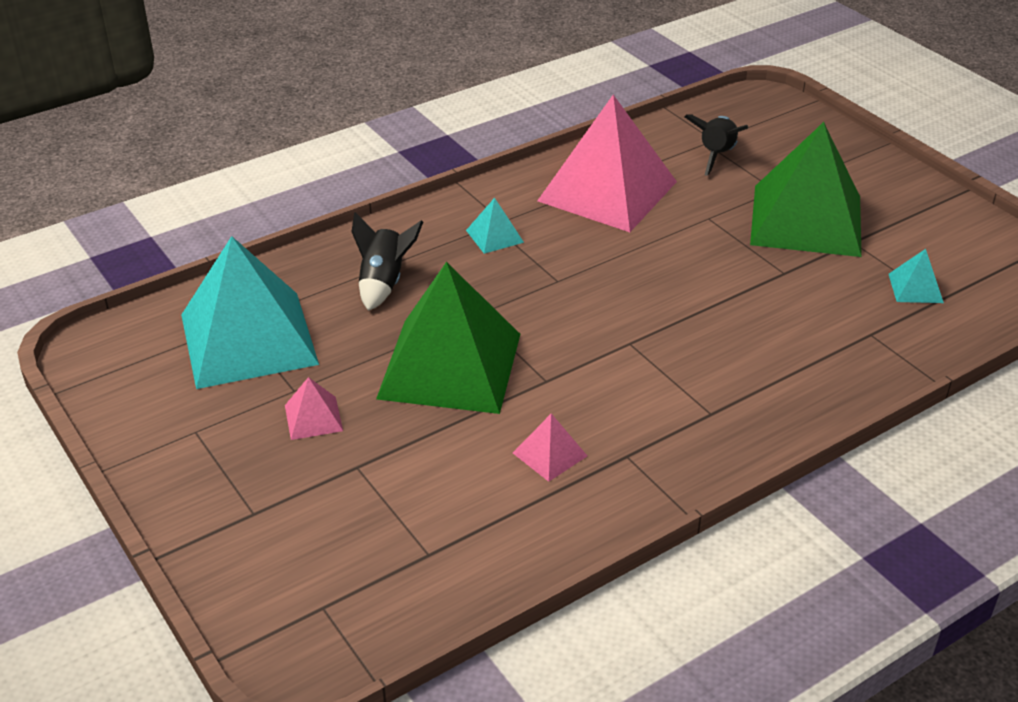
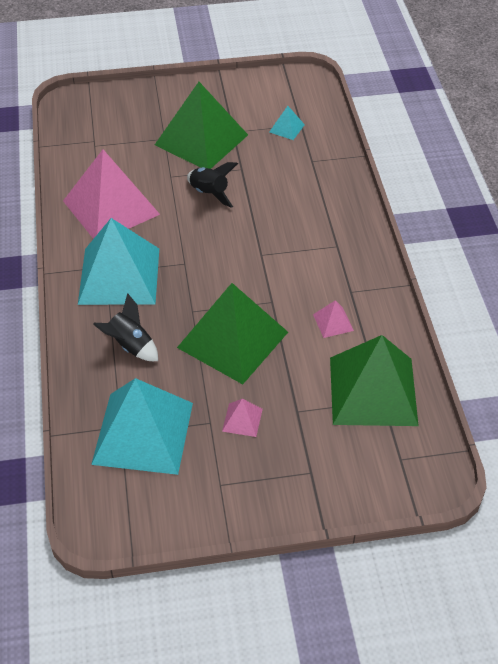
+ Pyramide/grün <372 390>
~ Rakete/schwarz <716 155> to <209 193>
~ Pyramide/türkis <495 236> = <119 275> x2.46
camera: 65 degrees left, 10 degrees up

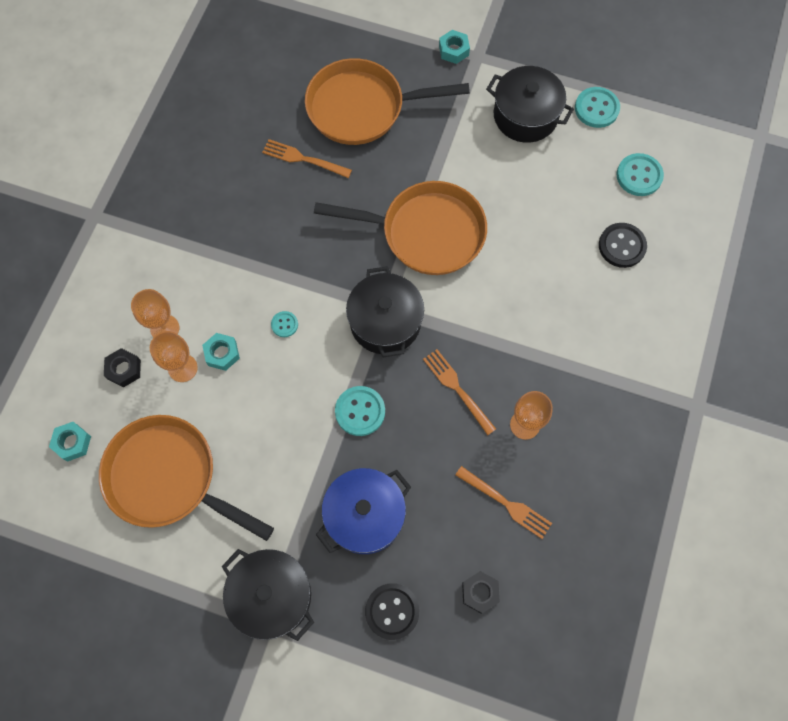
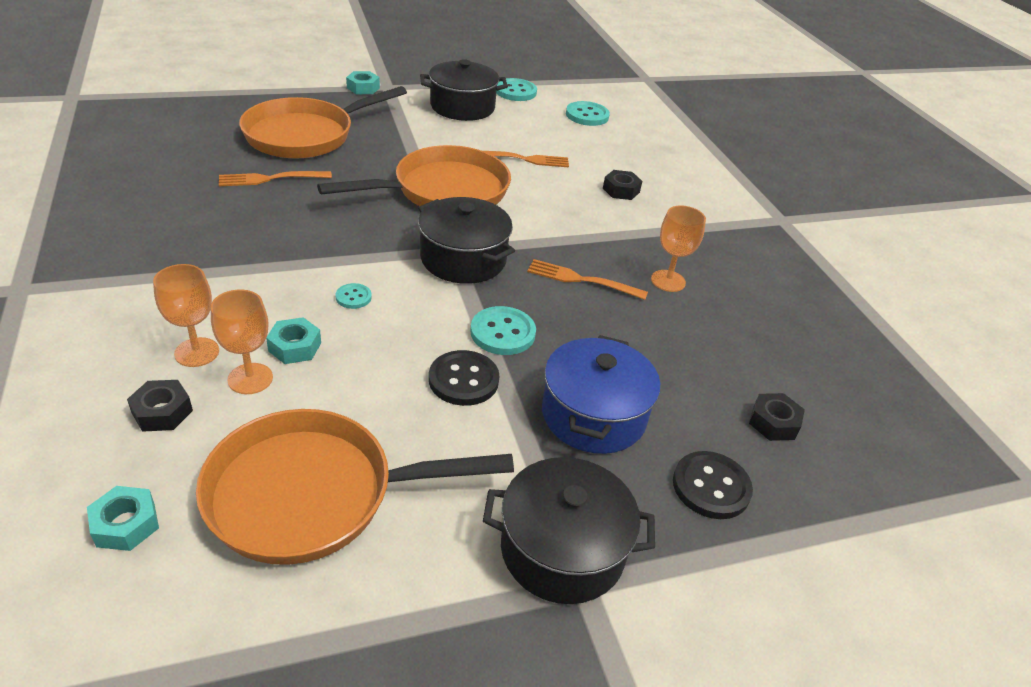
+ Sechskantmutter/schwarz <621 190>
~ Gabel/orange <506 503> to <524 159>
~ Knopf/schwarz <622 246> to <463 380>
camera: 40 degrees left, 30 degrees down

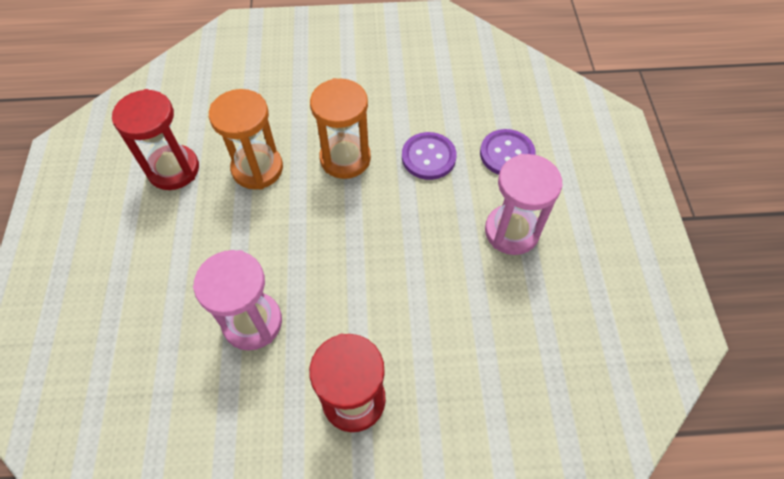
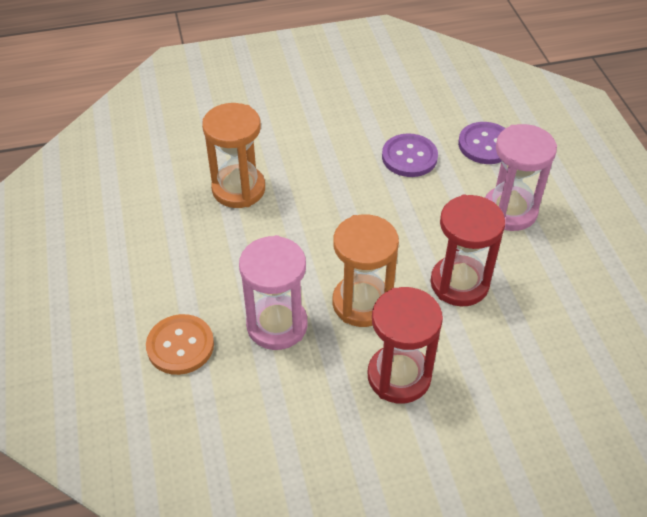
+ Knopf/orange <180 346>
~ Sanduhr/rot <173 169> to <459 283>
~ Sanduhr/orange <345 158> to <362 303>
camera: 10 degrees left, 10 degrees down

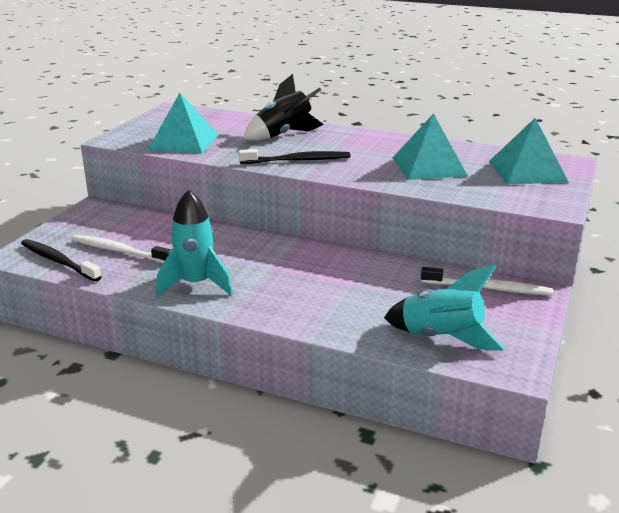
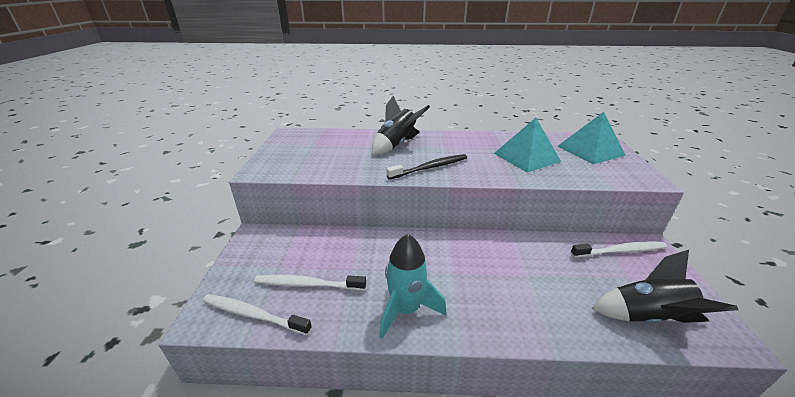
- Pyramide/türkis <183 142>
~ Zahnbürste/schwarz <58 261> to Zahnbürste/weiß <253 314>
~ Rakete/türkis <441 338> to Rakete/schwarz <647 317>
camera: 20 degrees left, 5 degrees up

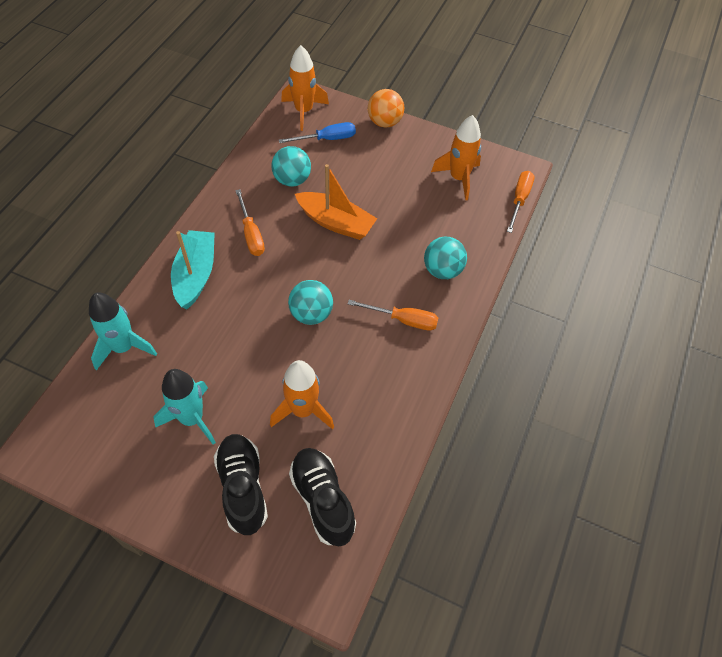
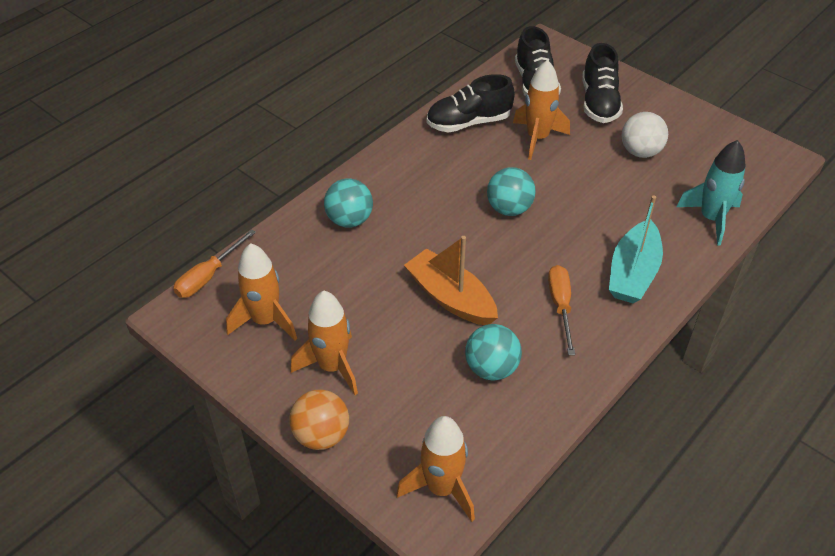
- Schraubenzieher/blau <327 139>
- Schraubenzieher/orange <403 320>
+ Rakete/orange <332 367>
+ Schuh/schwarz <468 122>
~ Rakete/türkis <192 418> to Ball/weiß <640 152>
camera: 160 degrees left, 10 degrees down

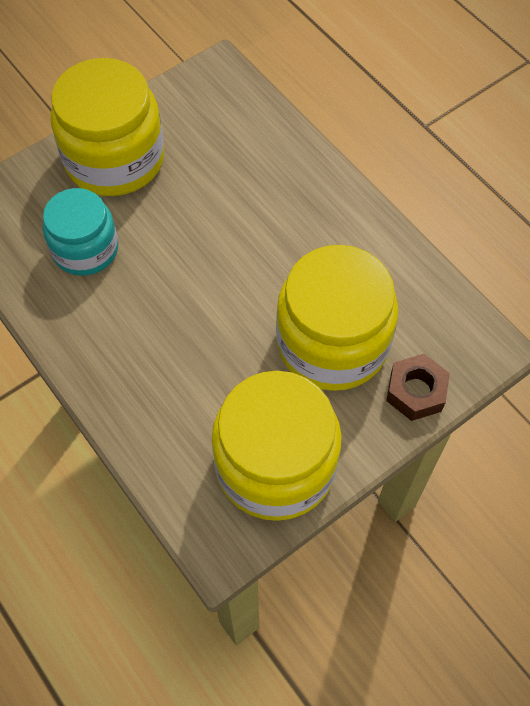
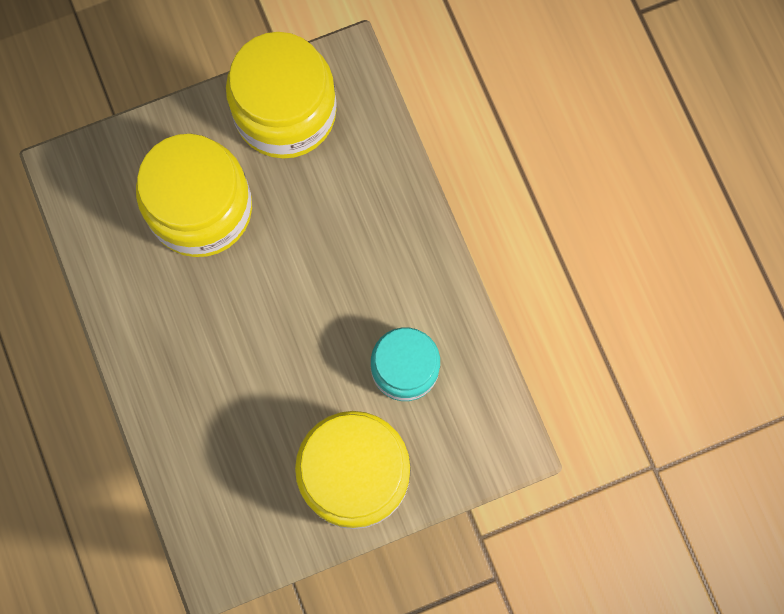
- Sechskantmutter/braun <416 392>
camera: 165 degrees left, 15 degrees up

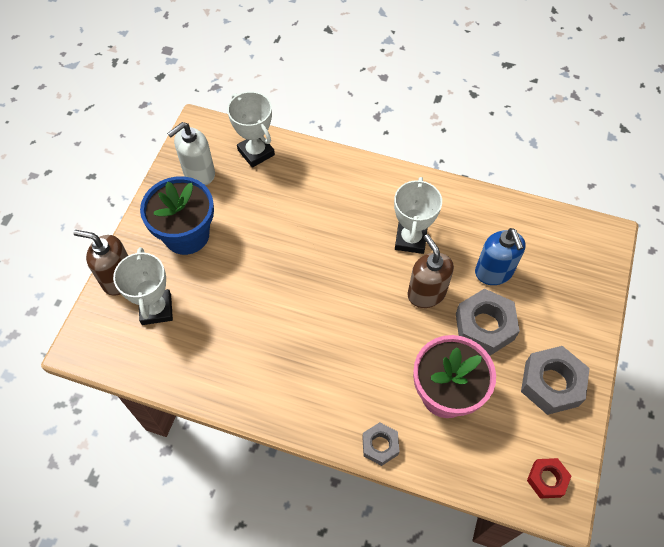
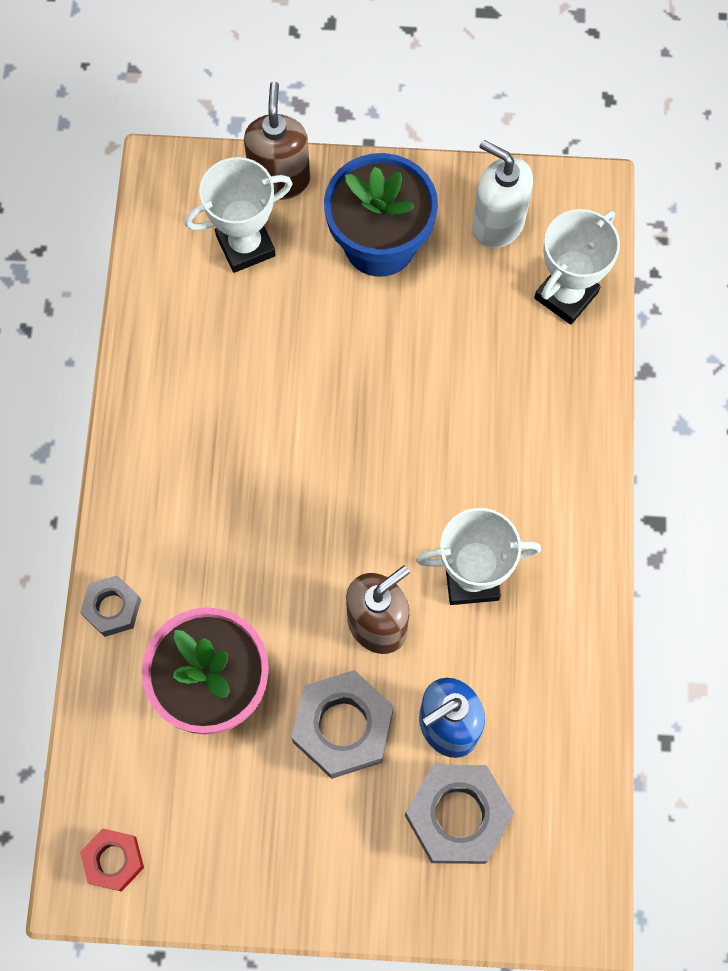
~ Sechskantmutter/grau <551 384> to <457 816>
camera: 75 degrees right, 10 degrees up

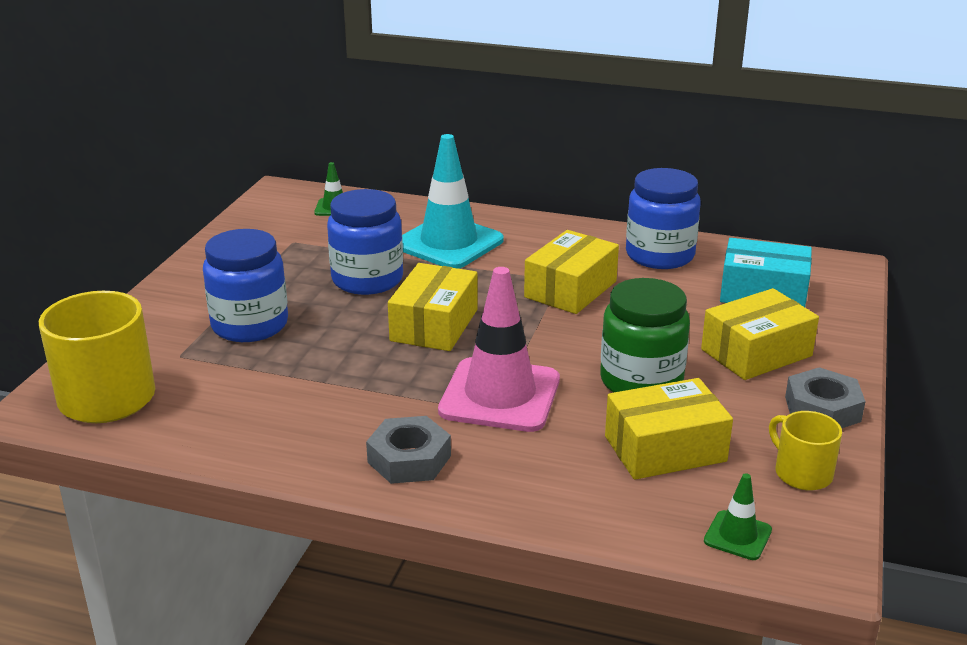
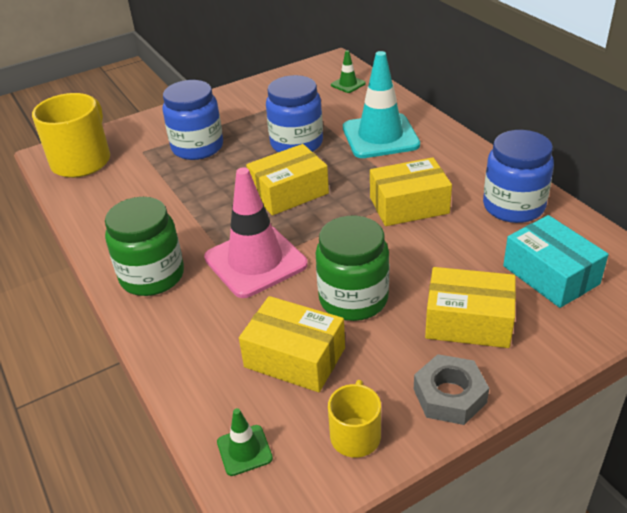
~ Sechskantmutter/grau <409 459> to Einmachglas/grün <152 276>
camera: 45 degrees right, 10 degrees up

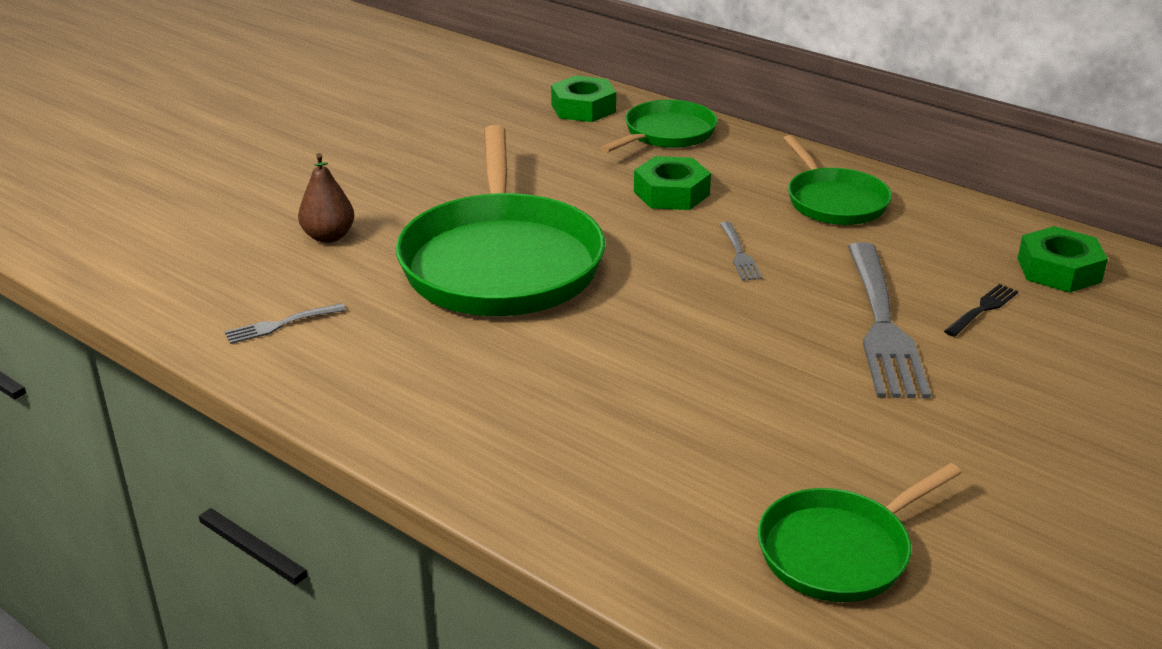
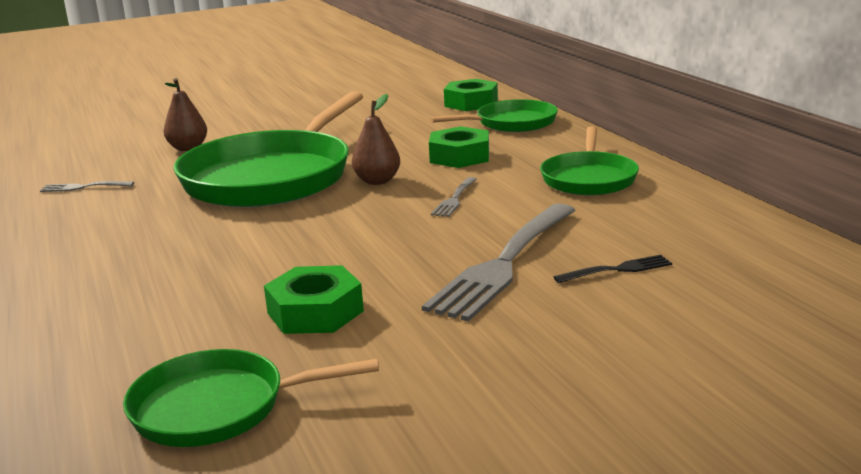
+ Birne/braun <377 181>
~ Sechskantmutter/grün <1058 270> to <315 312>
camera: 30 degrees right, 10 degrees down

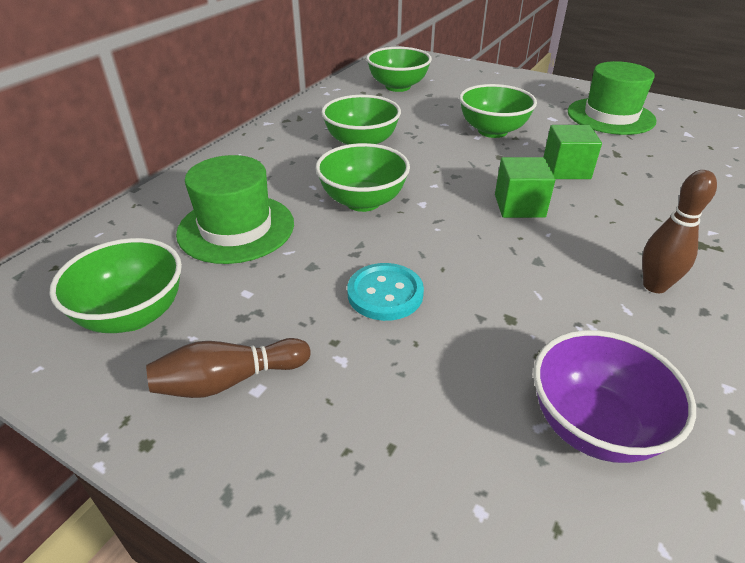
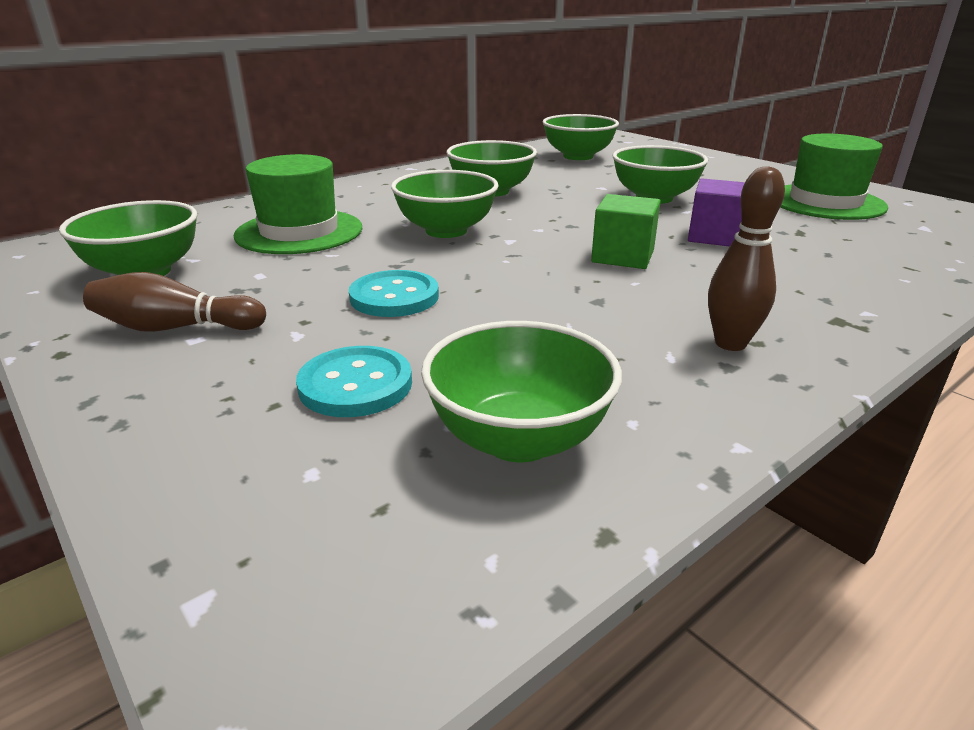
+ Knopf/türkis <355 385>
~ Schüssel/lila <593 425> to Schüssel/grün <518 438>
~ Kubus/grün <566 169> to Kubus/lila <715 236>
camera: 20 degrees right, 10 degrees down

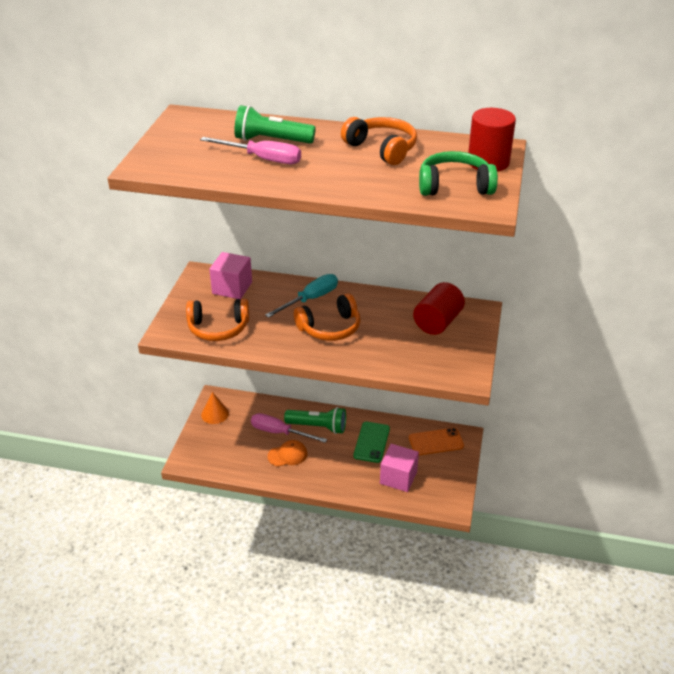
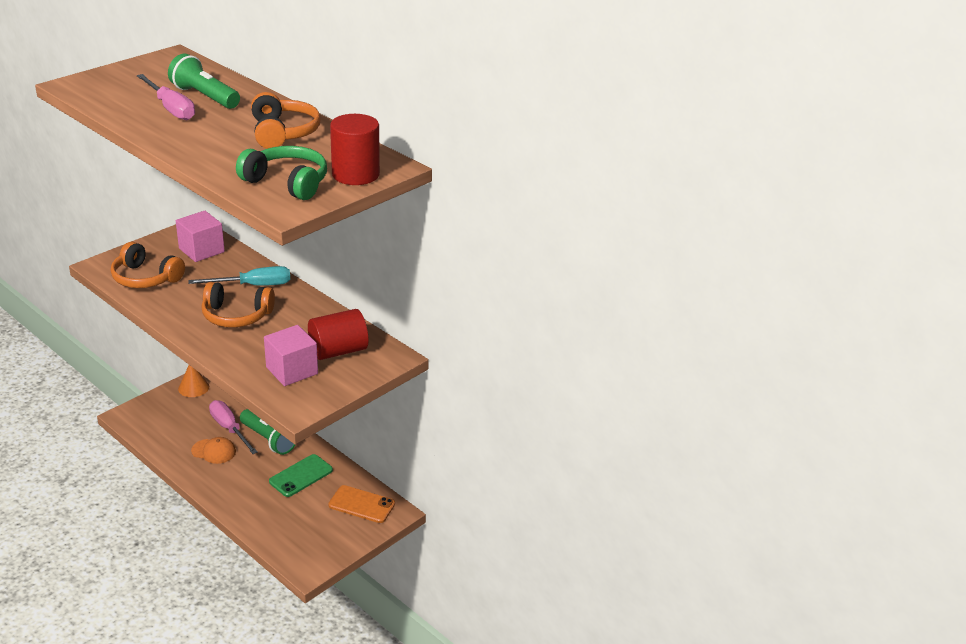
~ Kubus/rosa <398 477> to <292 370>
camera: 30 degrees right, 5 degrees down

